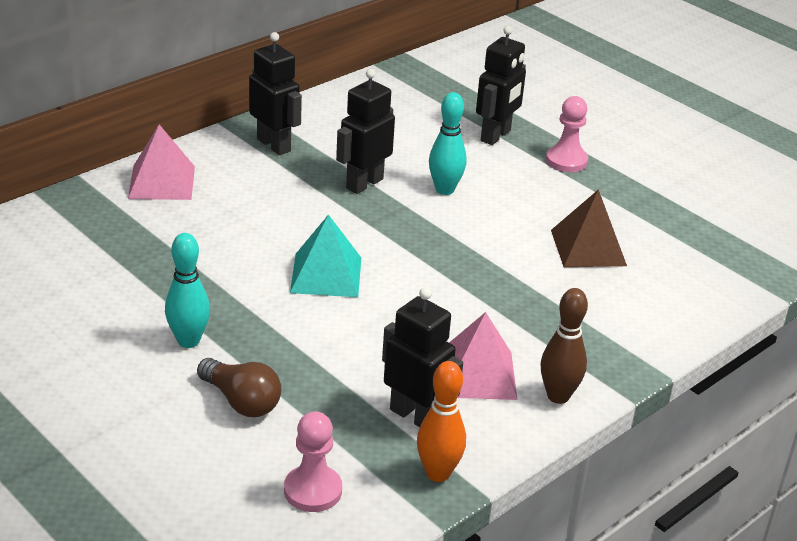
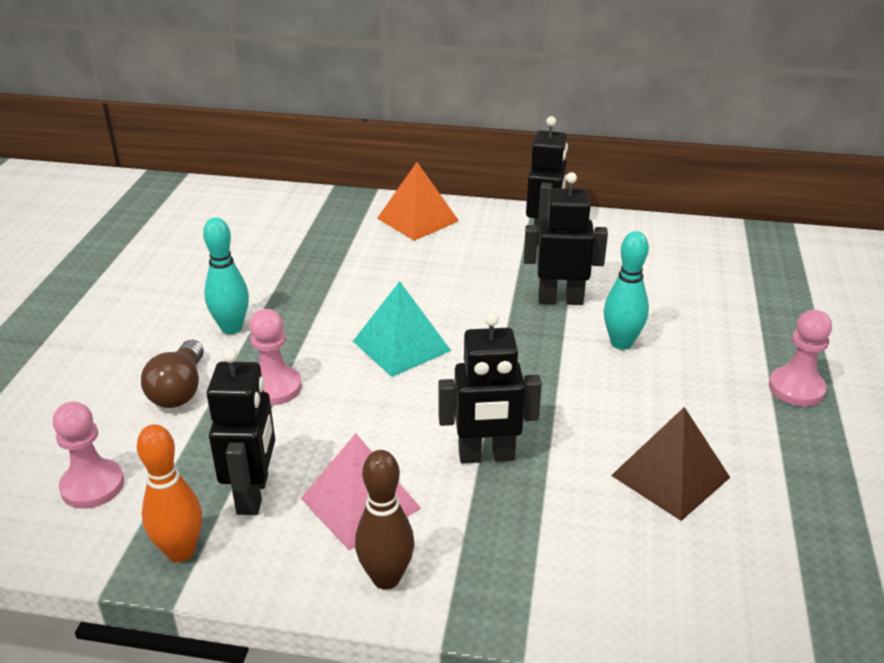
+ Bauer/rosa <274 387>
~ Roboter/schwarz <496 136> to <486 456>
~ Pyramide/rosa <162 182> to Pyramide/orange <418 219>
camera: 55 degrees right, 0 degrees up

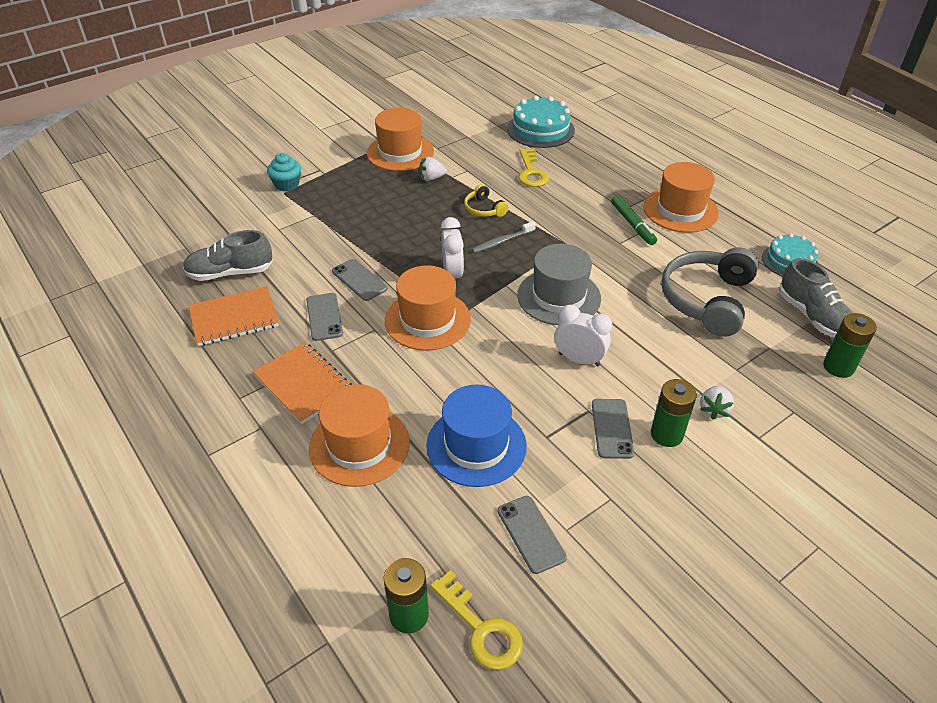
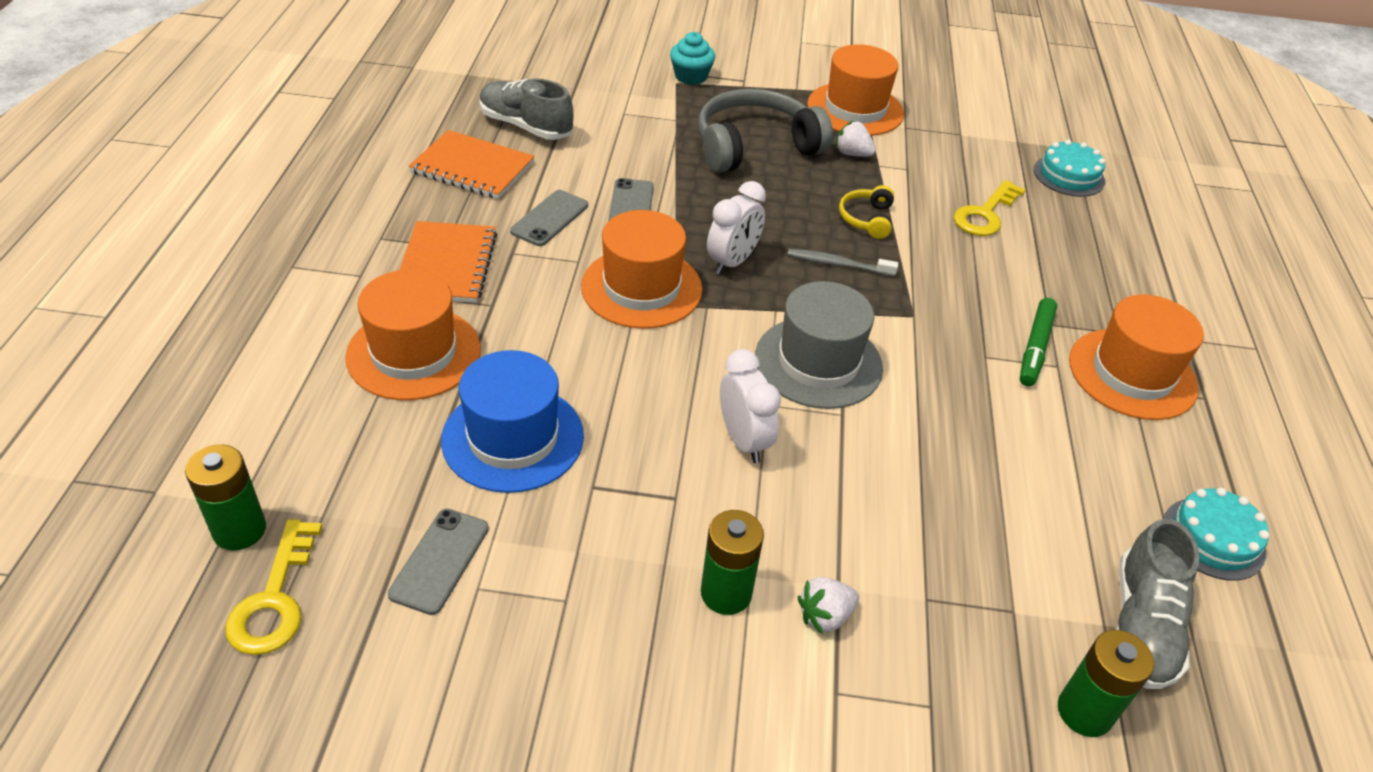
- Handy/grau <612 428>
~ Kopfhörer/grau <707 300> to <755 146>
~ Kuchen/türkis <540 129> = <1069 175> x0.66
camera: 40 degrees right, 0 degrees up

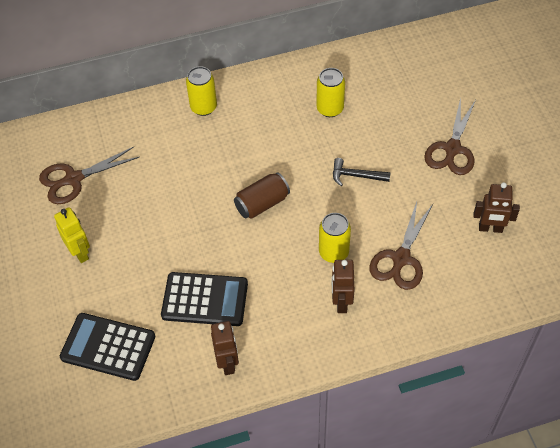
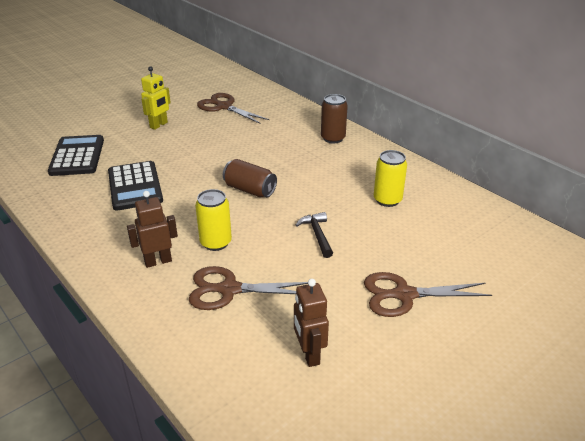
- Roboter/braun <228 363>
~ Dose/gelb <203 107> to Dose/braun <333 138>
camera: 65 degrees right, 20 degrees down

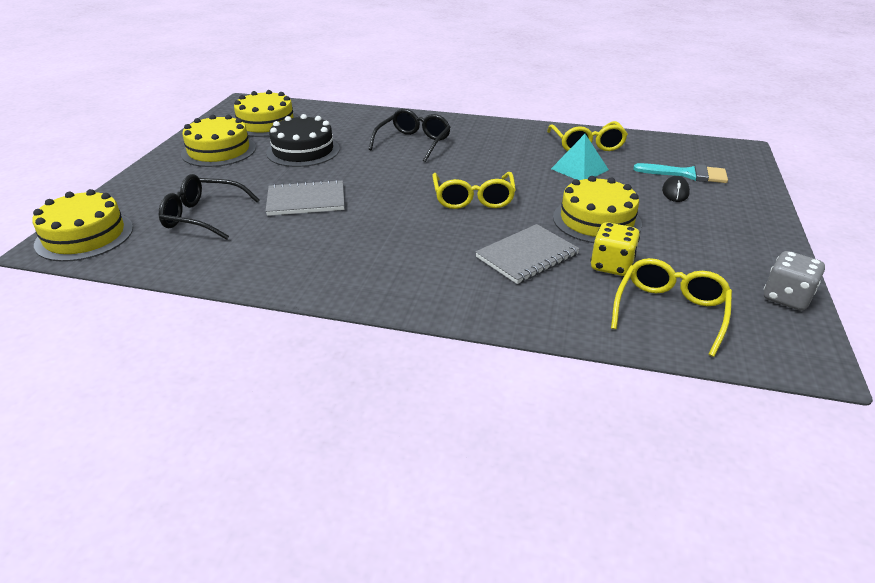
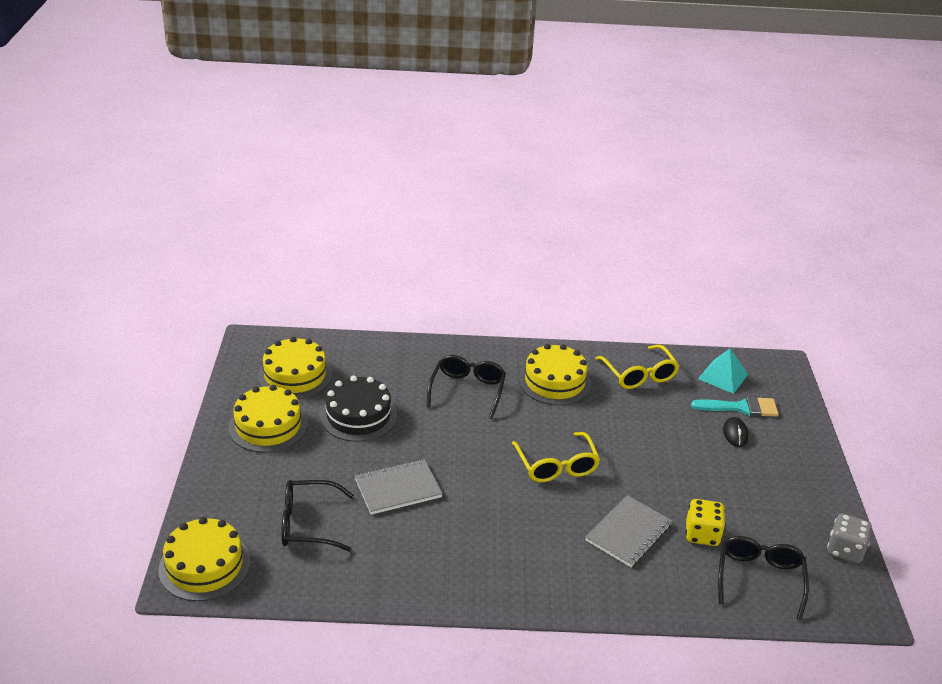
~ Pyramide/türkis <579 169> to <723 376>
~ Kuchen/gelb <596 220> to <554 381>
~ Brille/gelb <670 311> to Brille/schwarz <759 578>
camera: 15 degrees left, 0 degrees up

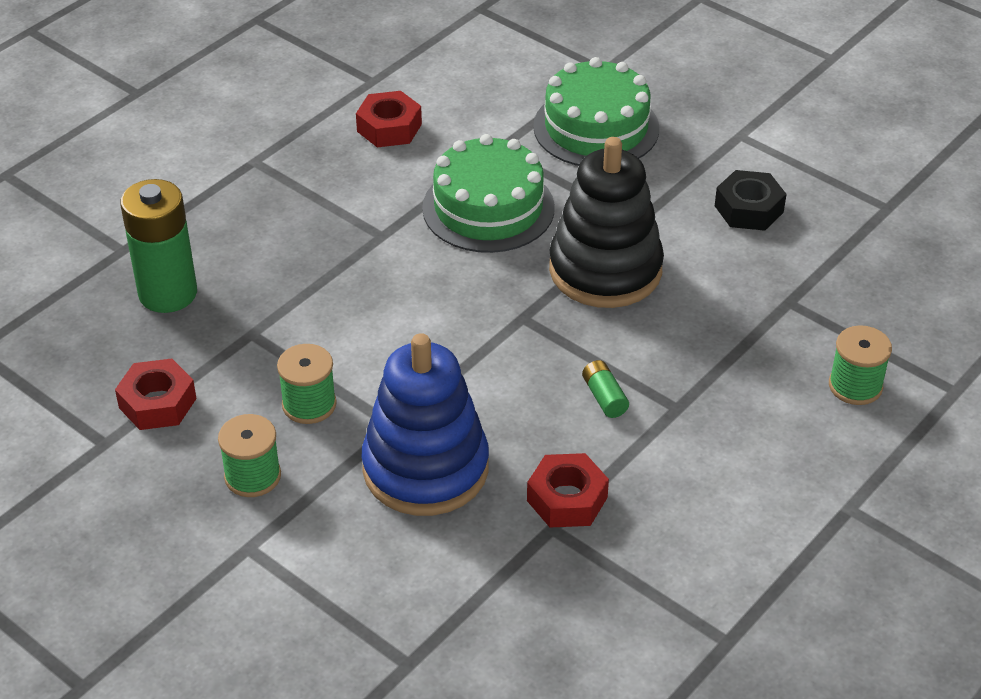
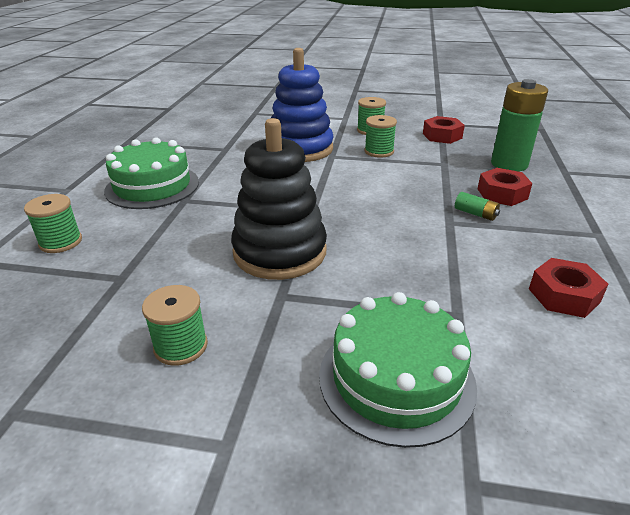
~ Kuchen/grün <488 208> to <152 186>
~ Sechskantmutter/rot <567 499> to <502 194>
~ Batterie/grün <604 397> to <475 214>
~ Sechskantmutter/schwarz <749 209> to Garnrolle/grün <181 346>
camera: 150 degrees right, 10 degrees down

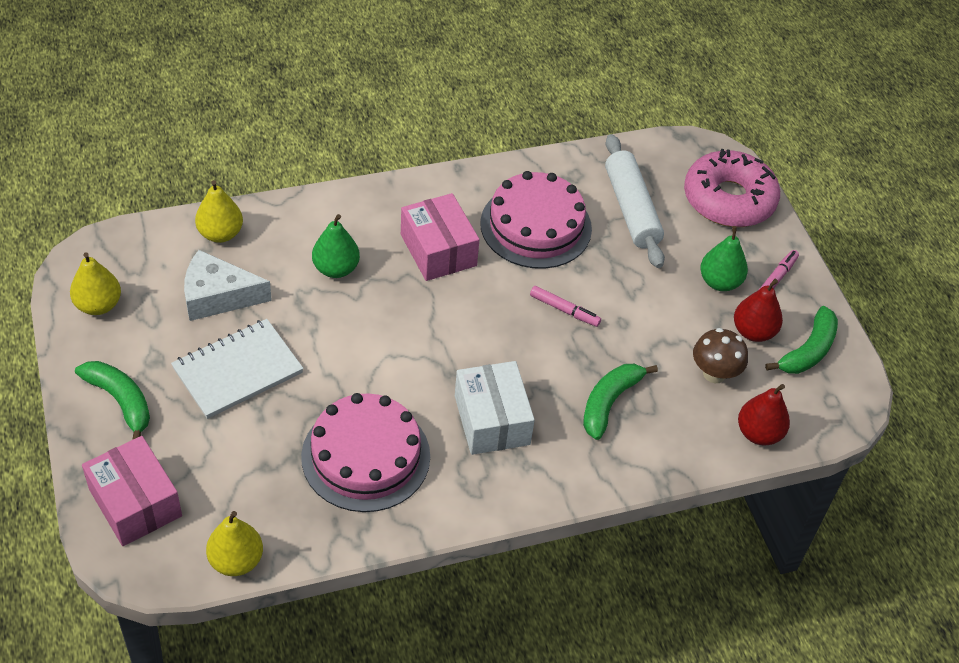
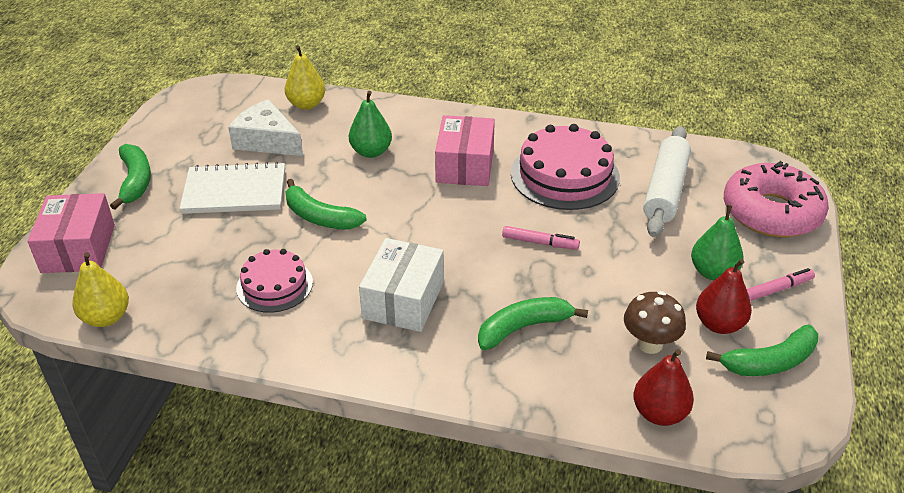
- Birne/gelb <98 305>
+ Banane/grün <320 217>
~ Filzstift/rosa <564 310> = <540 242> 45 degrees counterclockwise
~ Kuchen/rosa <366 456> = <274 285> x0.61
camera: 35 degrees right, 10 degrees down

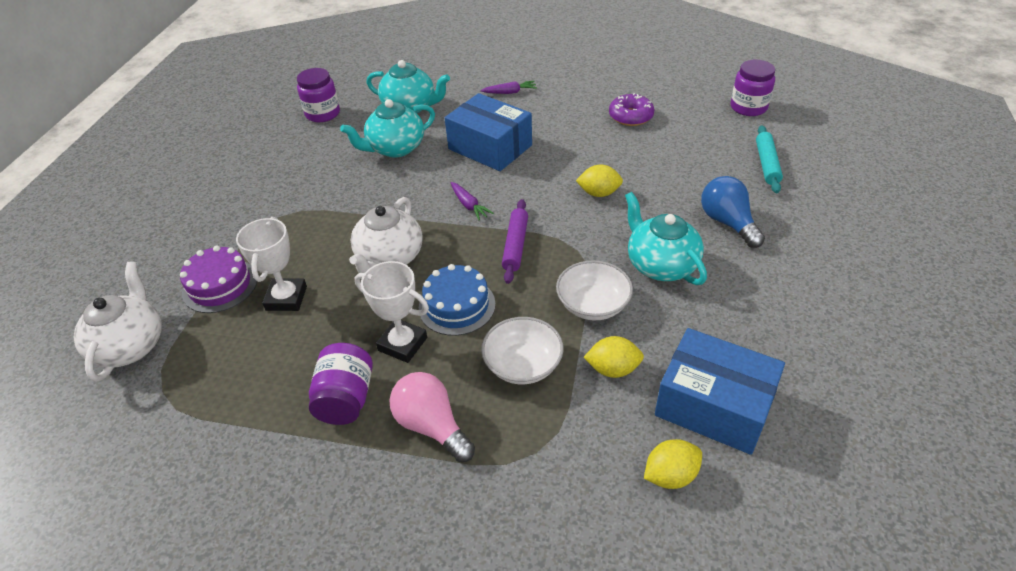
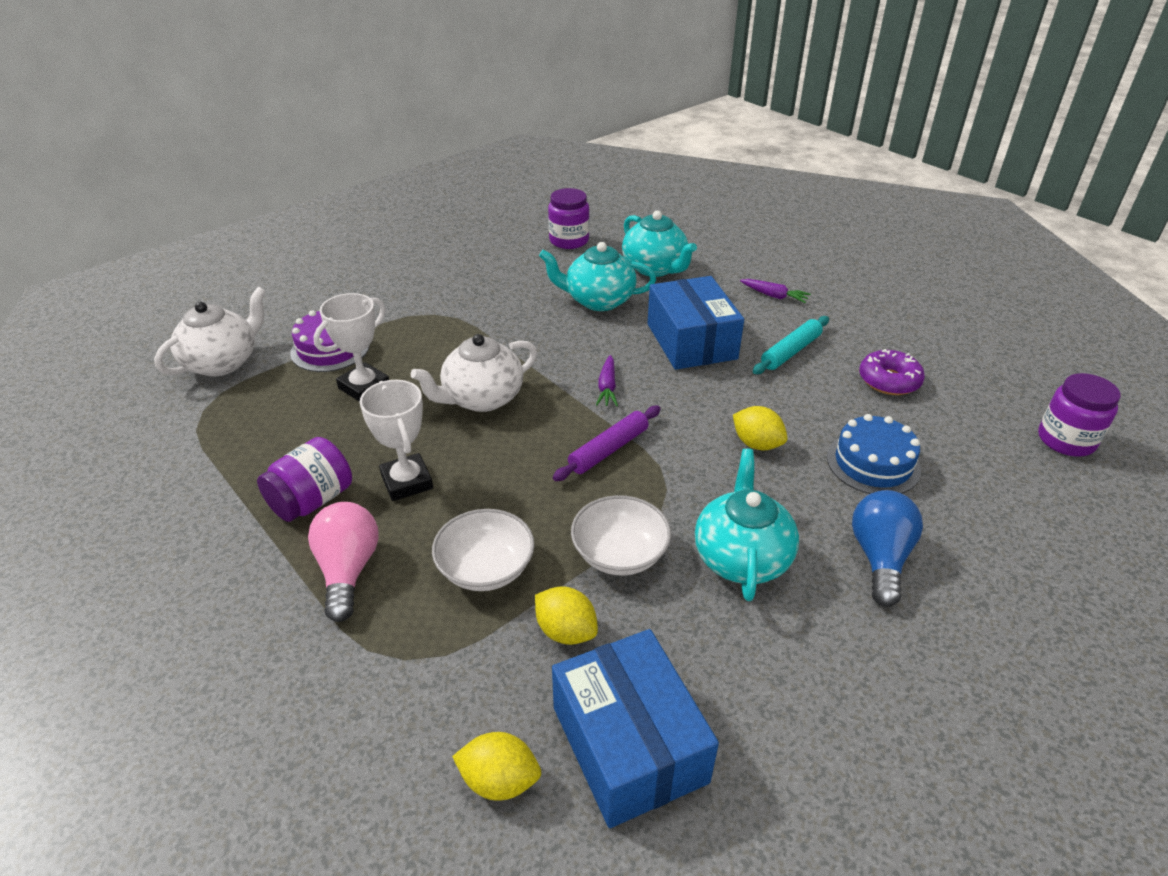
~ Kuchen/blau <457 306> to <873 463>
~ Nudelholz/türkis <767 164> to <790 352>
camera: 35 degrees right, 5 degrees down

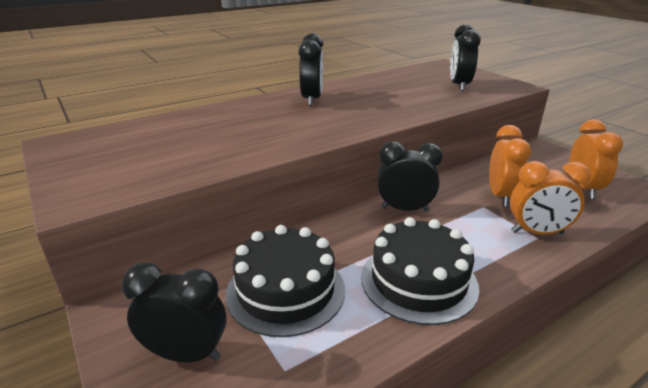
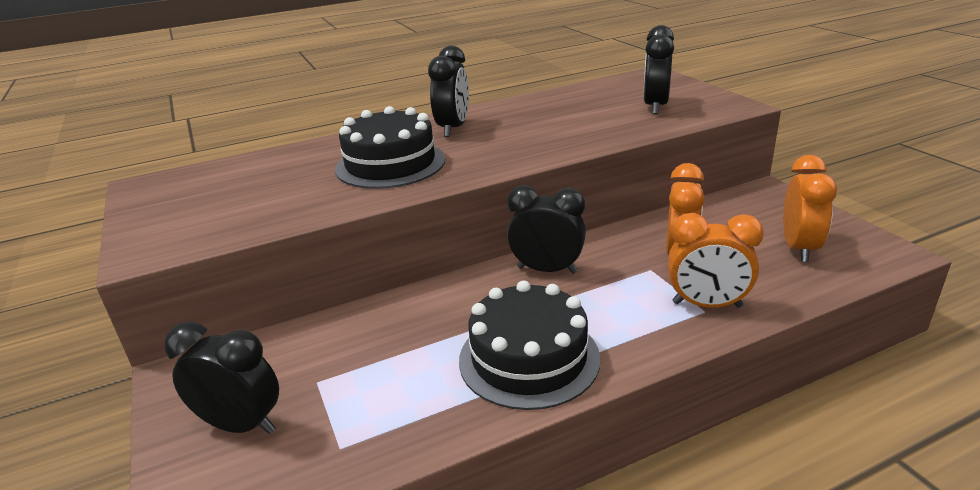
~ Kuchen/schwarz <285 290> to <390 164>
camera: 10 degrees right, 0 degrees up

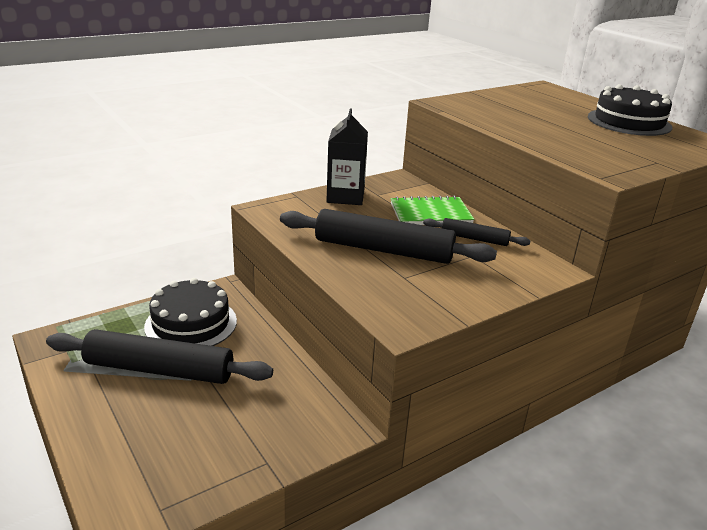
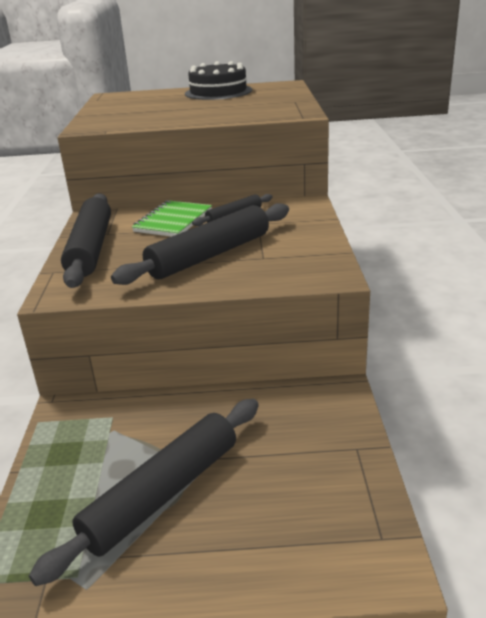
- Kuchen/schwarz <191 323>
~ Getränkekarton/schwarz <345 197> to Nudelholz/schwarz <90 248>
camera: 55 degrees left, 0 degrees up

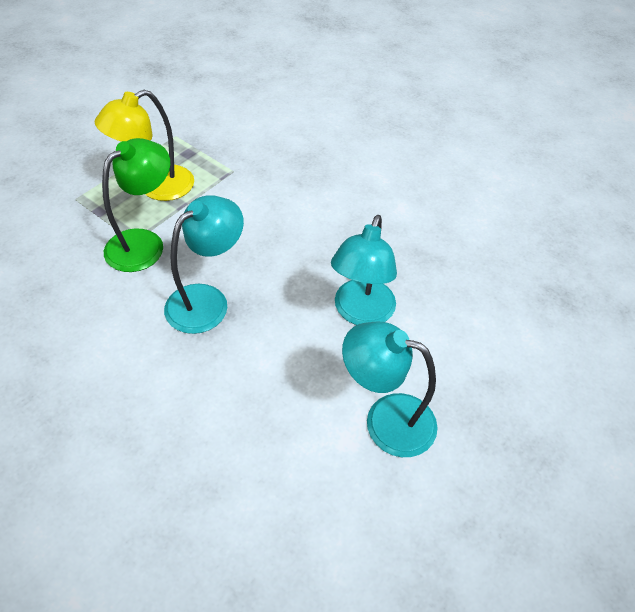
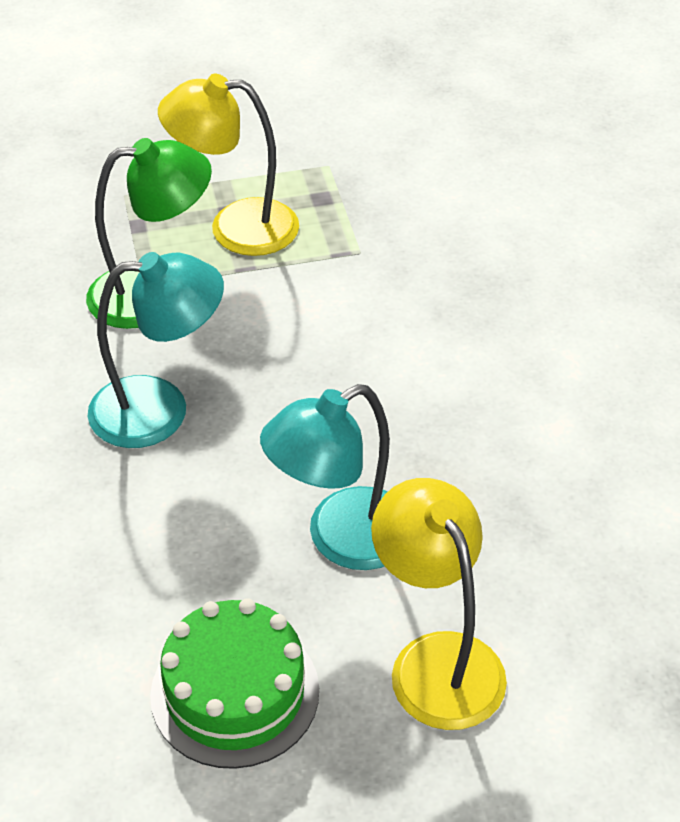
+ Lampe/gelb <436 660>
~ Lampe/türkis <386 419> to Kuchen/grün <235 692>
camera: 40 degrees right, 5 degrees down

